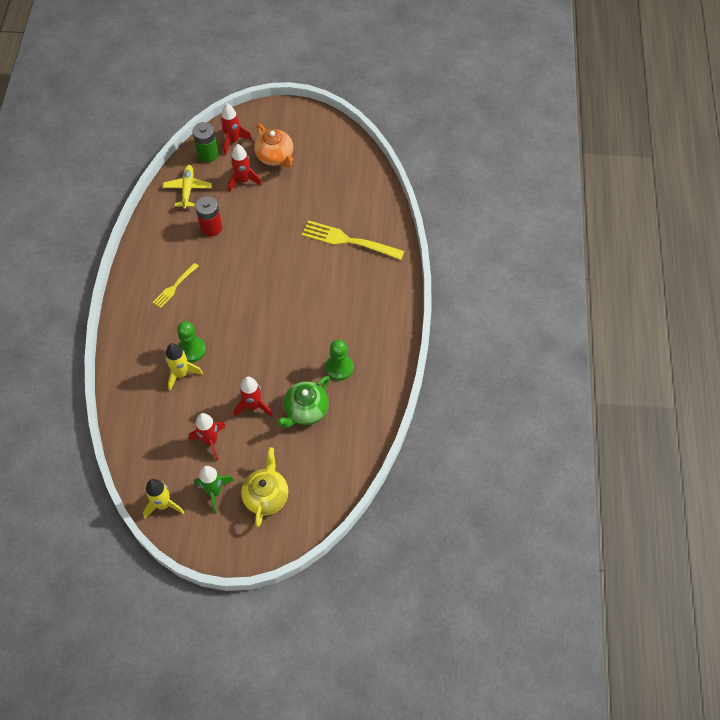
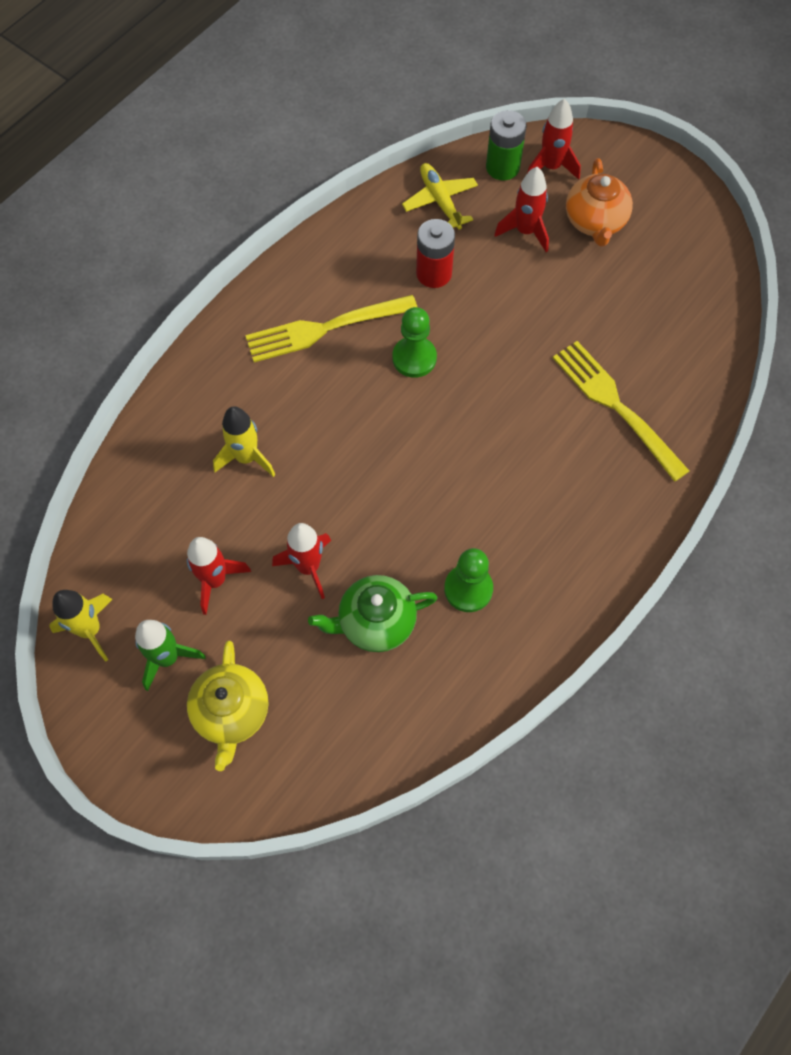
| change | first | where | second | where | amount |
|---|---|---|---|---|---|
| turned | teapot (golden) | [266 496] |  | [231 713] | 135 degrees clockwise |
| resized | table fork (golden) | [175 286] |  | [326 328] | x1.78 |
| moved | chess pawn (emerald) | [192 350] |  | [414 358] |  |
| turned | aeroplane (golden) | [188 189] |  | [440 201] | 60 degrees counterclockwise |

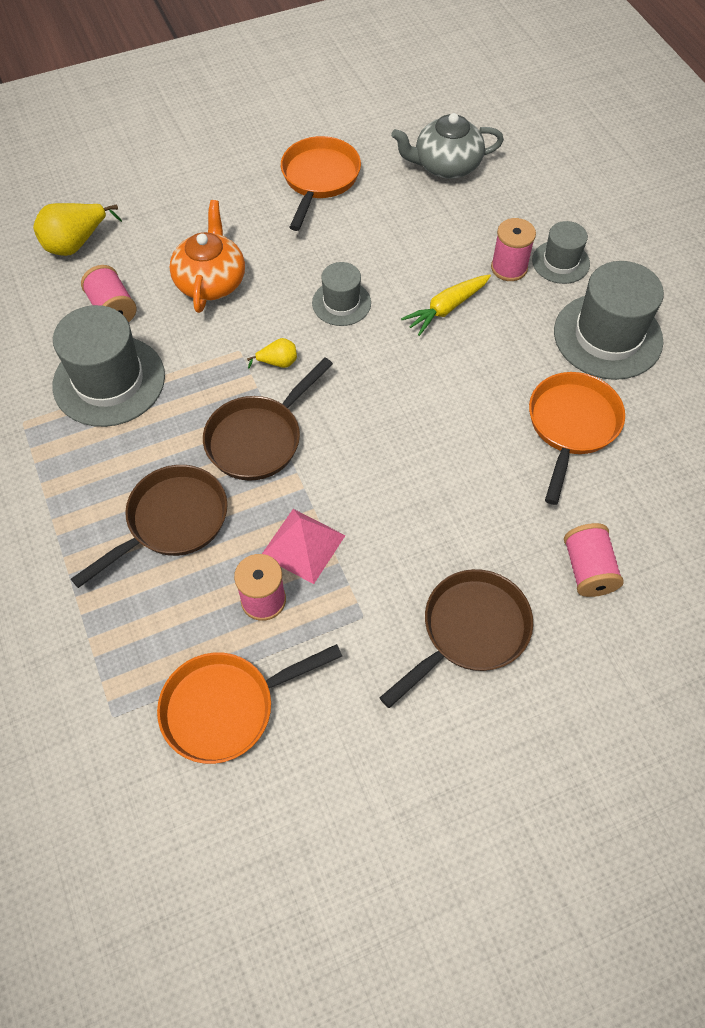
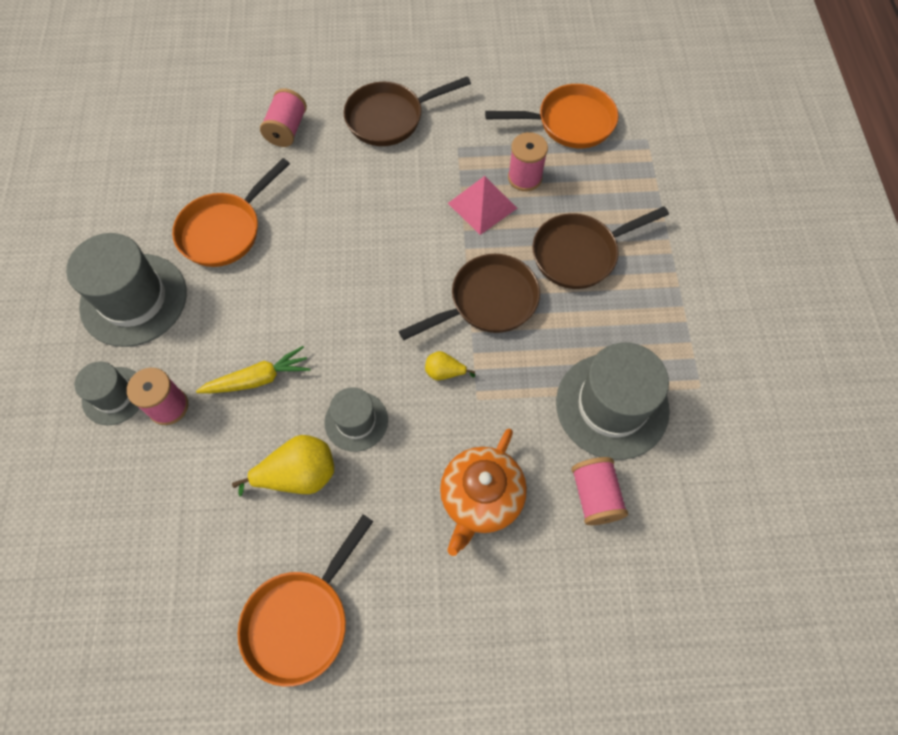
| change | first | where | second | where | amount |
|---|---|---|---|---|---|
| moved | toy pear (golden) | [76 244] |  | [298 475] |  |
| removed | teapot (grey) | [446 165] |  |  |  |

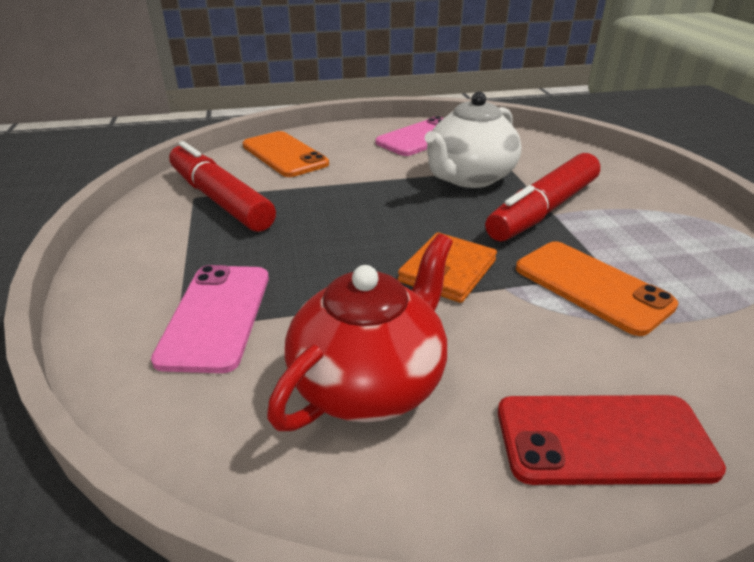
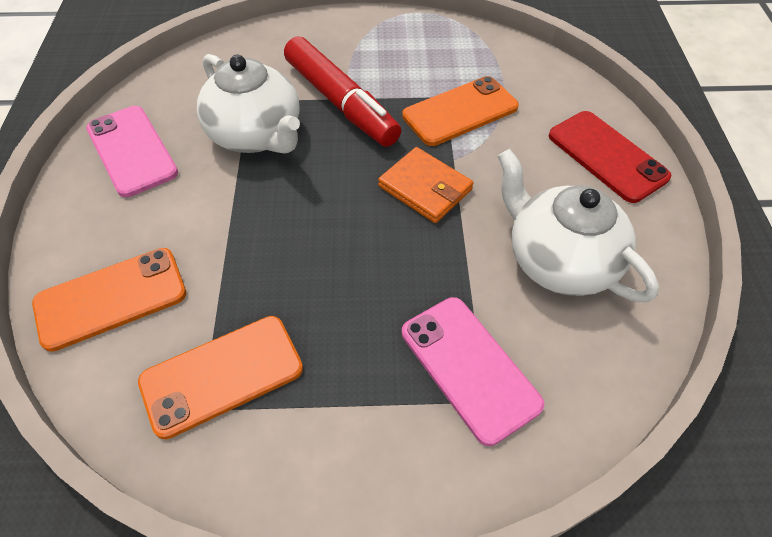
| change | first | where | second | where | amount |
|---|---|---|---|---|---|
| replaced | marker (red) | [220 200] | mobile phone (bright orange) | [222 375] |  |
| turned | mobile phone (rose-pink) | [216 316] |  | [469 368] | 45 degrees clockwise |
| recoloured | teapot (red) | [369 382] | teapot (white) | [559 260] |  |
| turned | mobile phone (red) | [603 439] |  | [607 156] | 45 degrees counterclockwise |

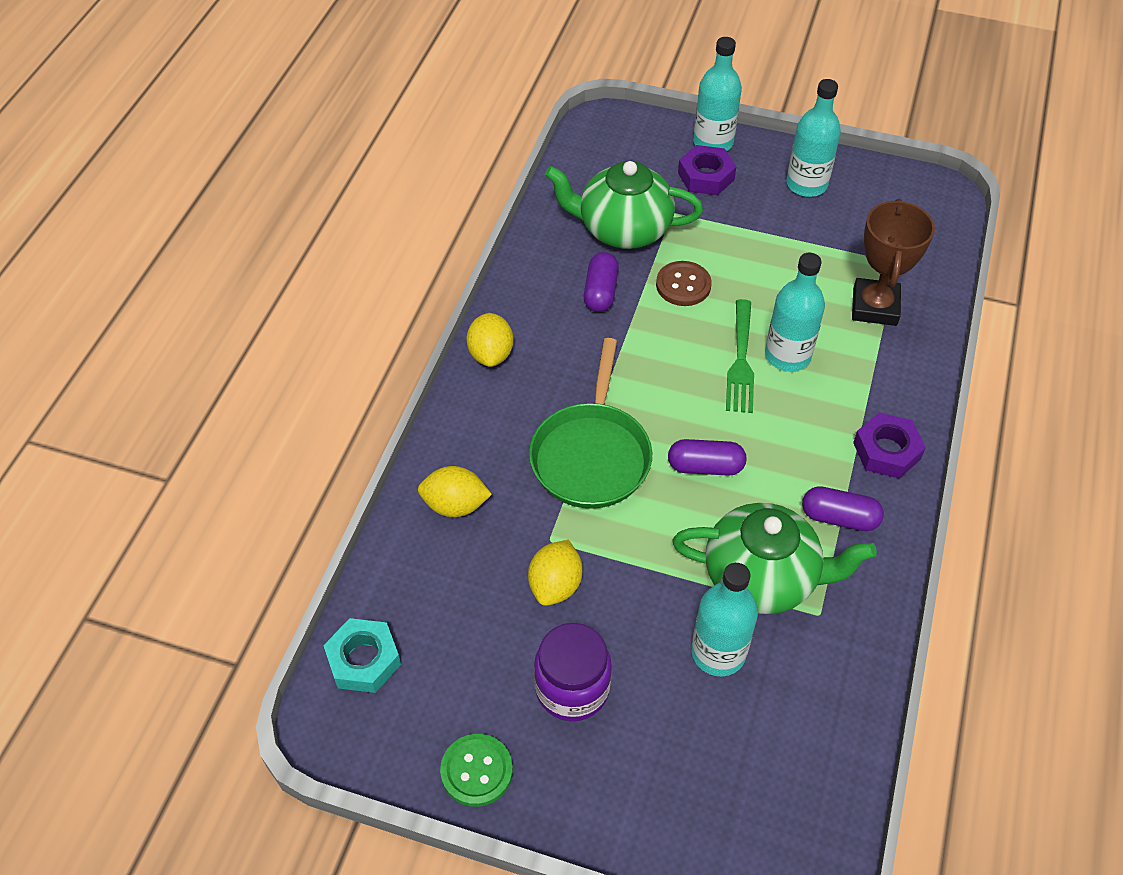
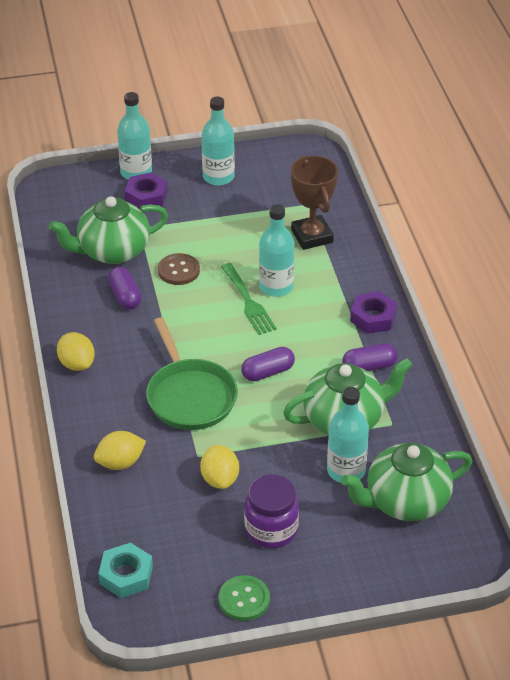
| change | first | where | second | where | amount |
|---|---|---|---|---|---|
| added |  |  | teapot (emerald) | [405 501] |  |

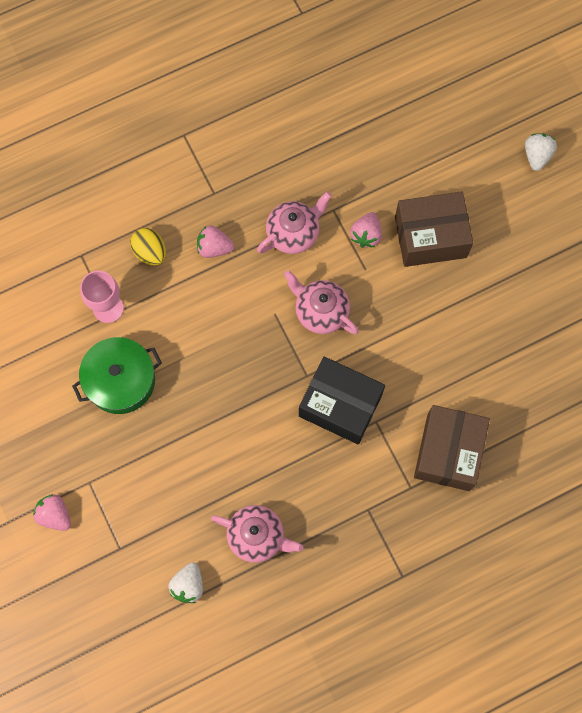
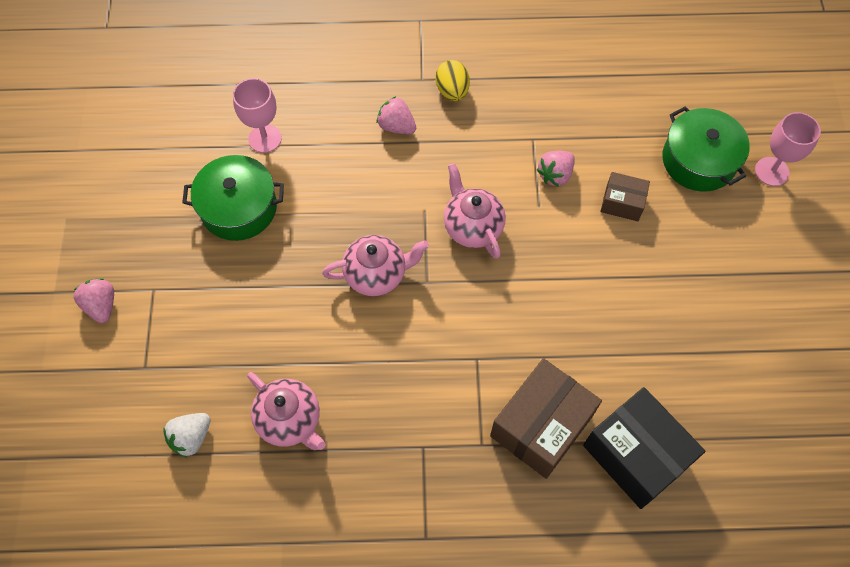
| change | first | where | second | where | amount |
|---|---|---|---|---|---|
| moved | teapot (rose-pink) | [293 233] |  | [376 274] |  |
| moved | toy egg (golden) | [150 252] |  | [452 91] |  |
| moved | package (jet-black) | [340 405] |  | [636 455] |  |
| resized | package (brown) | [430 237] |  | [622 203] | x0.53 |
| added |  |  | cooking pot (emerald) | [699 160] |  |
| replaced | strawberry (white) | [537 156] | chalice (rose-pink) | [771 171] |  |

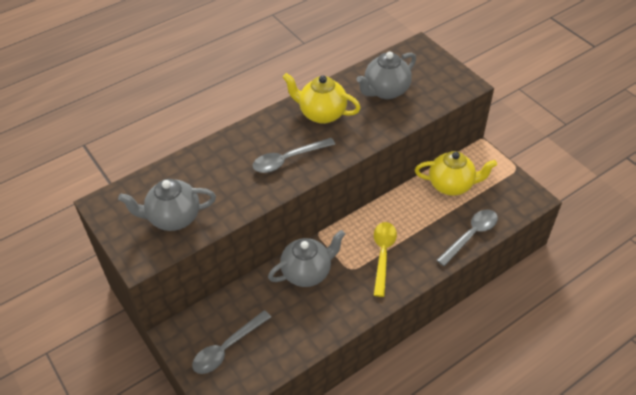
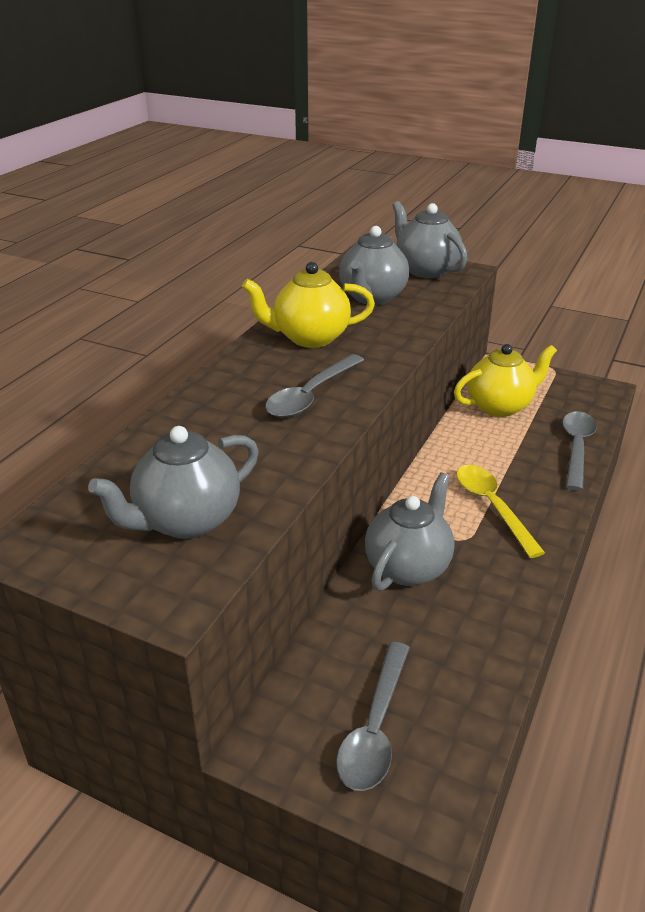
| change | first | where | second | where | amount |
|---|---|---|---|---|---|
| added |  |  | teapot (grey) | [425 270] |  |

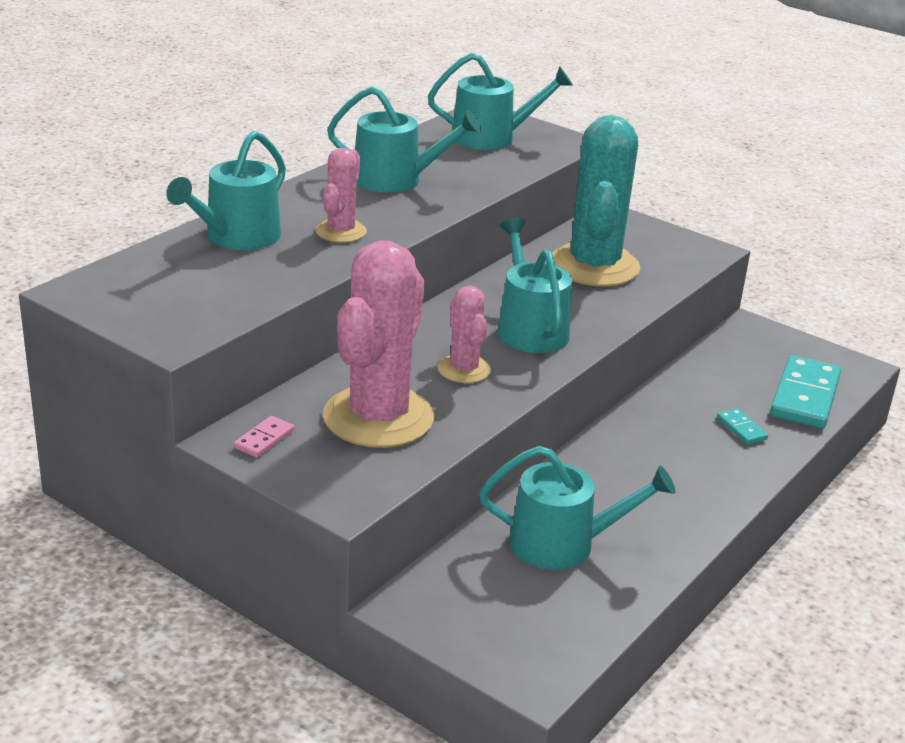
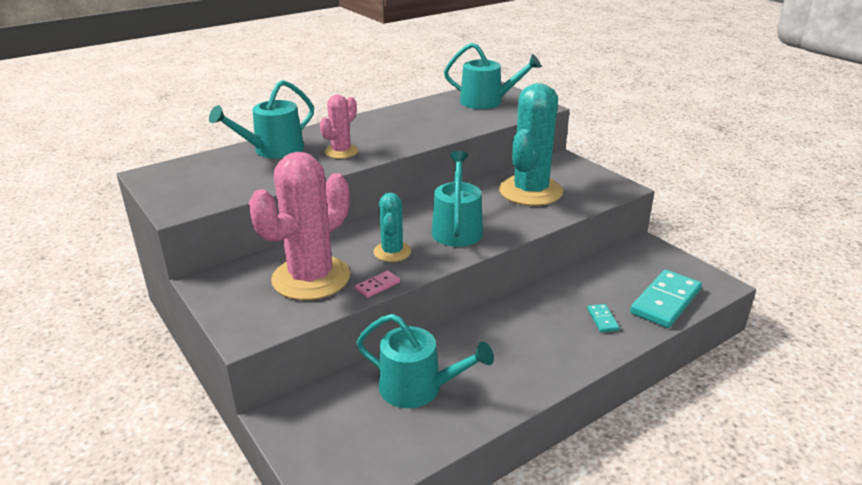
| change | first | where | second | where | amount |
|---|---|---|---|---|---|
| moved | domino tile (rose-pink) | [264 439] |  | [377 286] |  |
| recoloured | prickly plant (rose-pink) | [464 369] | prickly plant (turquoise) | [392 252] |  |
| removed | sprinkling can (turquoise) | [395 180] |  |  |  |

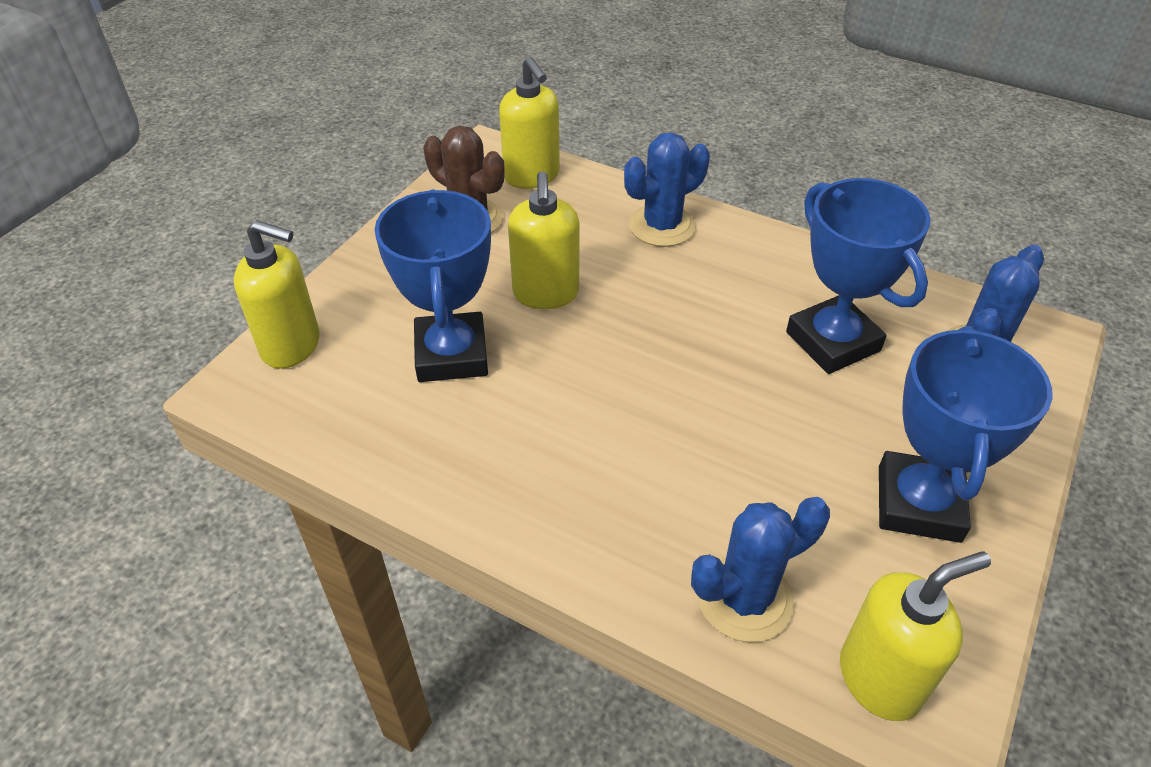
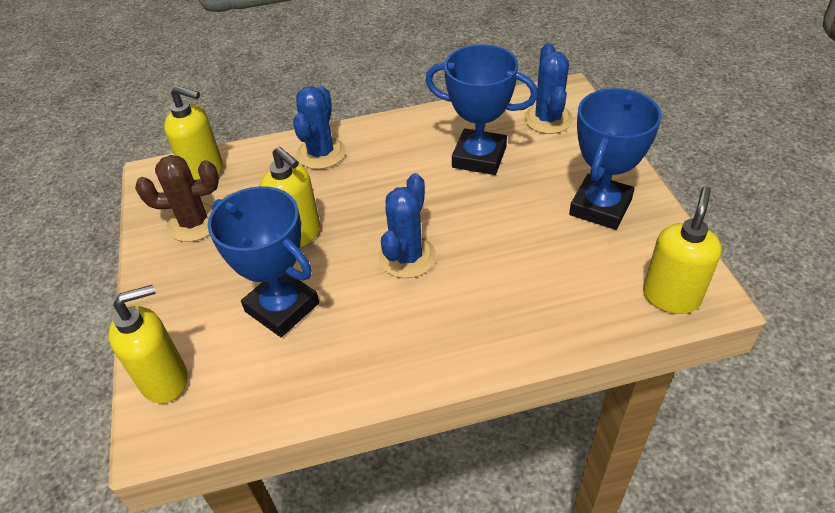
| change | first | where | second | where | amount |
|---|---|---|---|---|---|
| moved | prickly plant (blue) | [745 599] |  | [407 257] |  |
| turned | prize cup (blue) | [918 503] |  | [600 207] | 60 degrees clockwise |

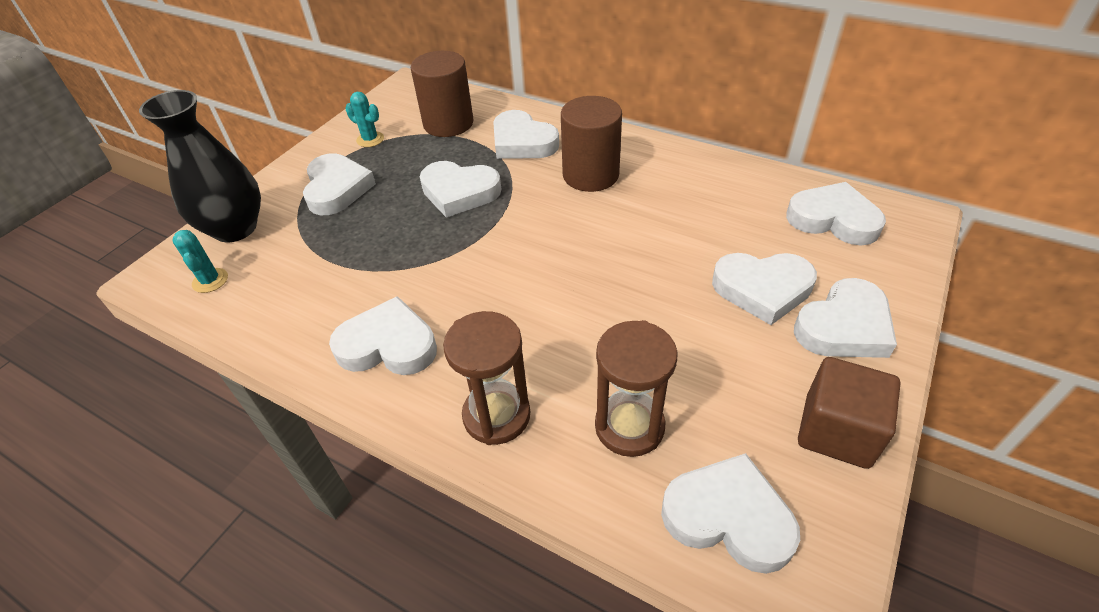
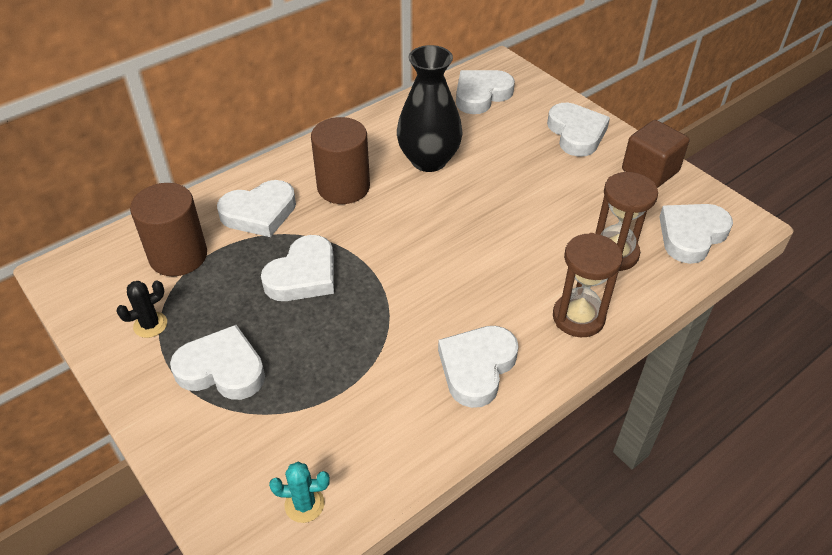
| change | first | where | second | where | amount |
|---|---|---|---|---|---|
| recoloured | prickly plant (turquoise) | [370 139] | prickly plant (jet-black) | [150 325] |  |
| moved | tall vase (jet-black) | [235 228] |  | [429 160] |  |
| removed | heart (white) | [762 289] |  |  |  |

